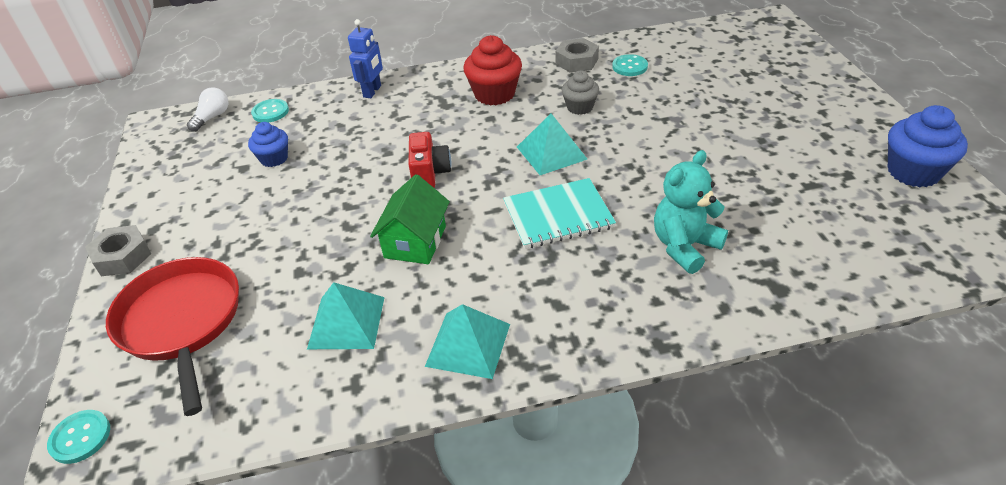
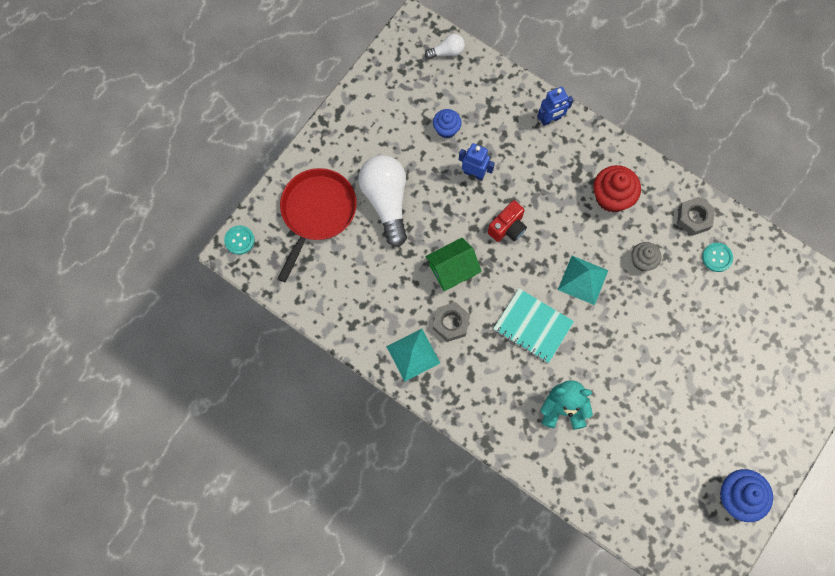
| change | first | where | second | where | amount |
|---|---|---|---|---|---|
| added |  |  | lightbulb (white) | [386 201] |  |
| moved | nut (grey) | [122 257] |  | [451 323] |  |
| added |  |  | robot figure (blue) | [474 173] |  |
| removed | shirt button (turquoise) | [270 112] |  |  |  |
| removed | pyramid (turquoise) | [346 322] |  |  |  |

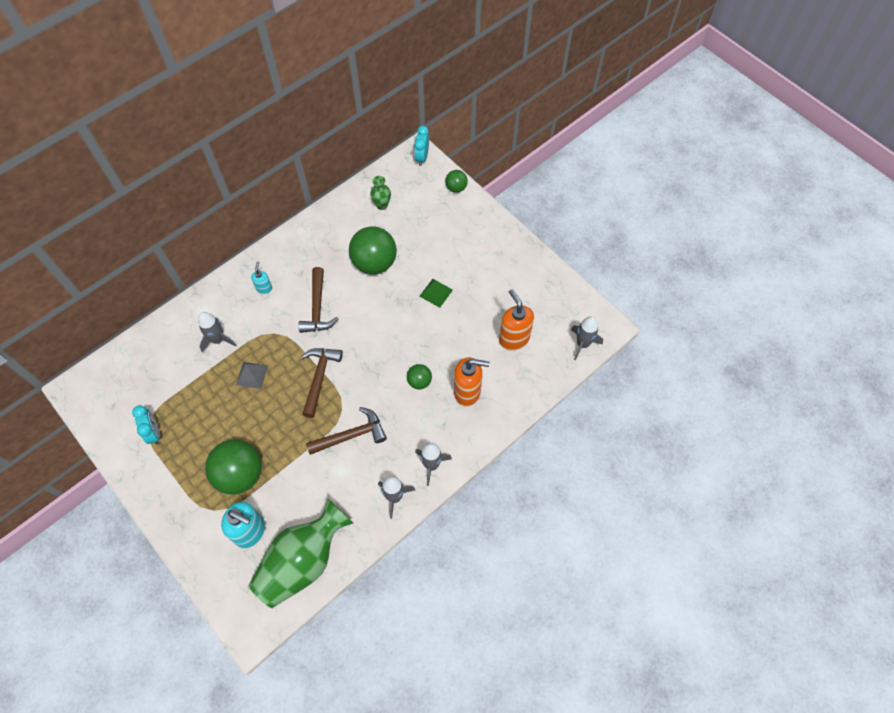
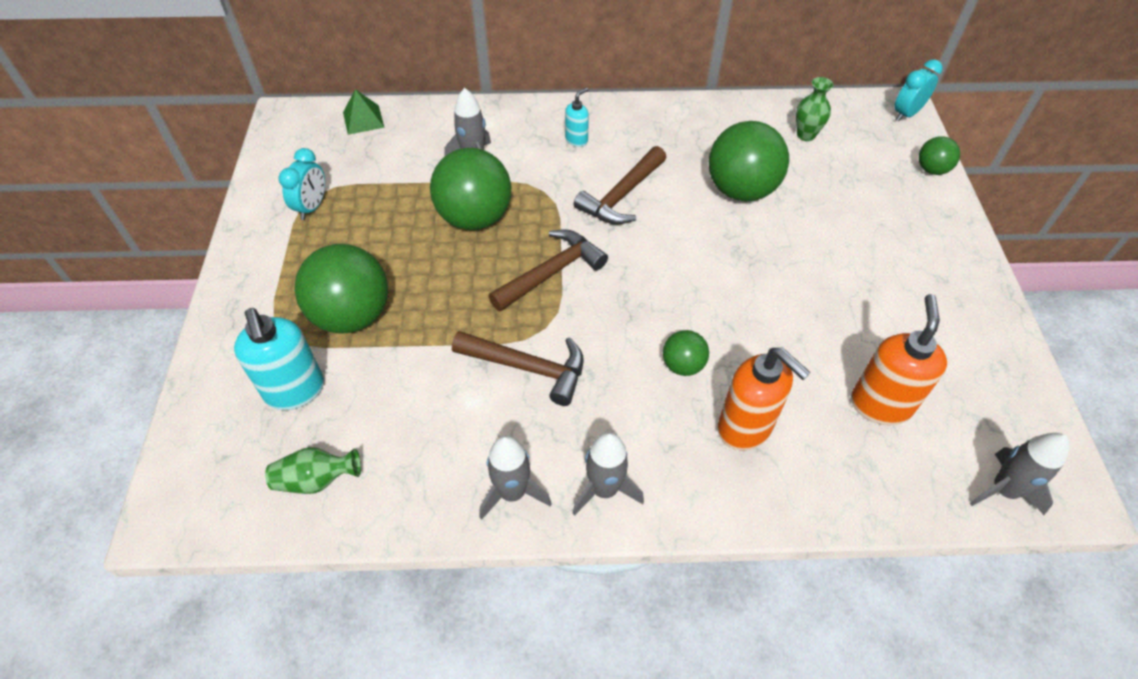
| change | first | where | second | where | amount |
|---|---|---|---|---|---|
| resized | tall vase (emerald) | [303 561] |  | [316 480] | x0.44 |
| moved | pyramid (emerald) | [436 293] |  | [363 119] |  |
| replaced | pyramid (grey) | [252 375] | ball (emerald) | [475 218] |  |

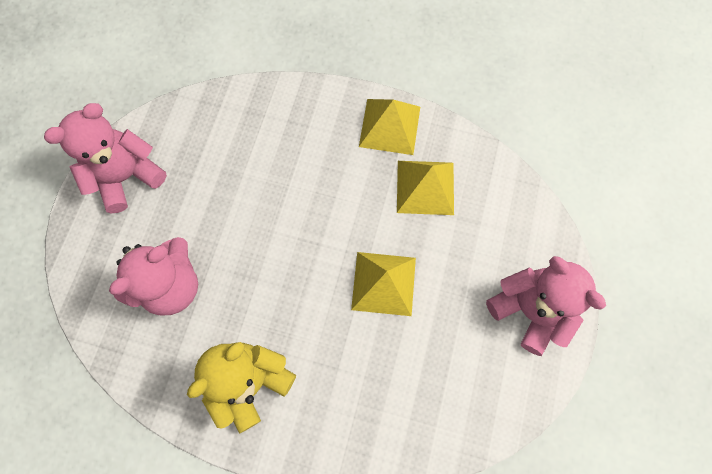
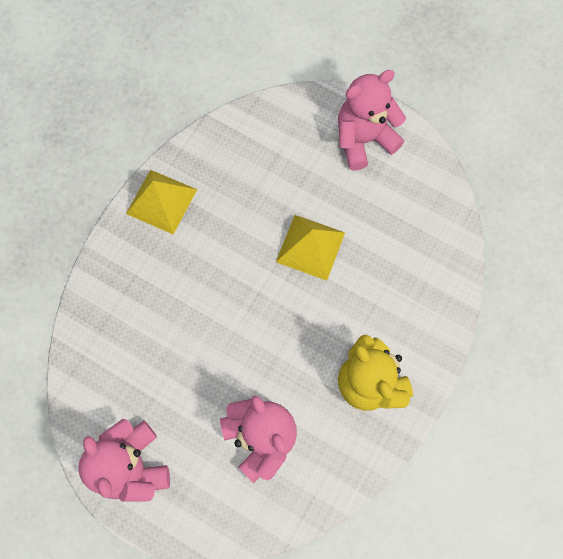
| change | first | where | second | where | amount |
|---|---|---|---|---|---|
| removed | pyramid (golden) | [425 187] |  |  |  |

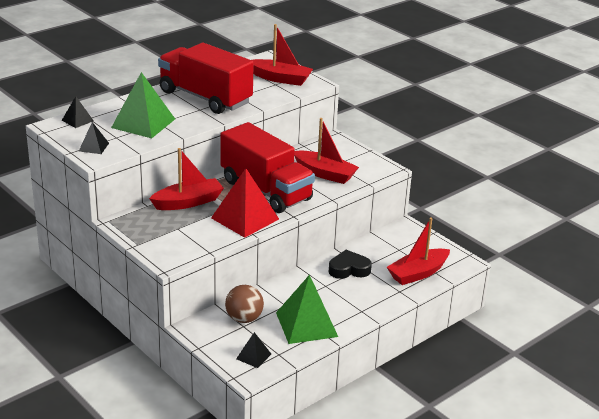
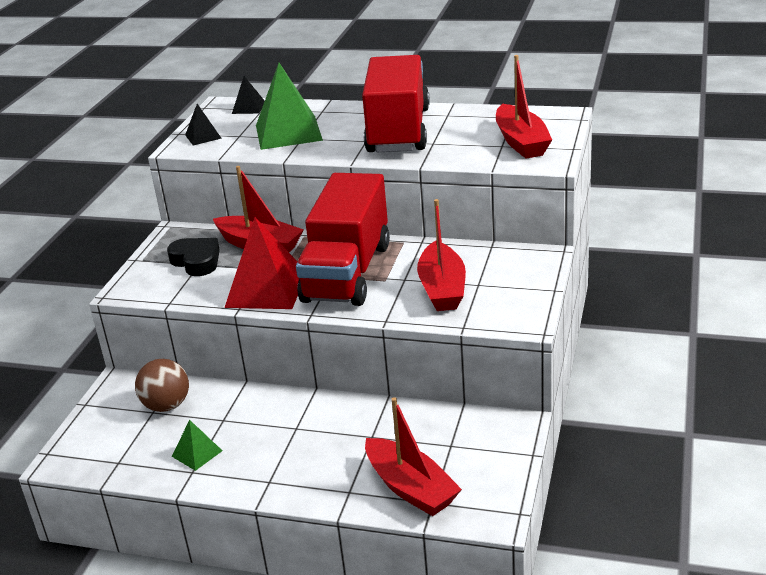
| change | first | where | second | where | amount |
|---|---|---|---|---|---|
| moved | heart (jet-black) | [349 269] |  | [196 261] |  |
| resized | pyramid (emerald) | [306 324] |  | [197 453] | x0.49 |
| turned | sailboat (red) | [418 273] |  | [410 488] | 150 degrees counterclockwise |
| removed | pyramid (jet-black) | [253 356] |  |  |  |

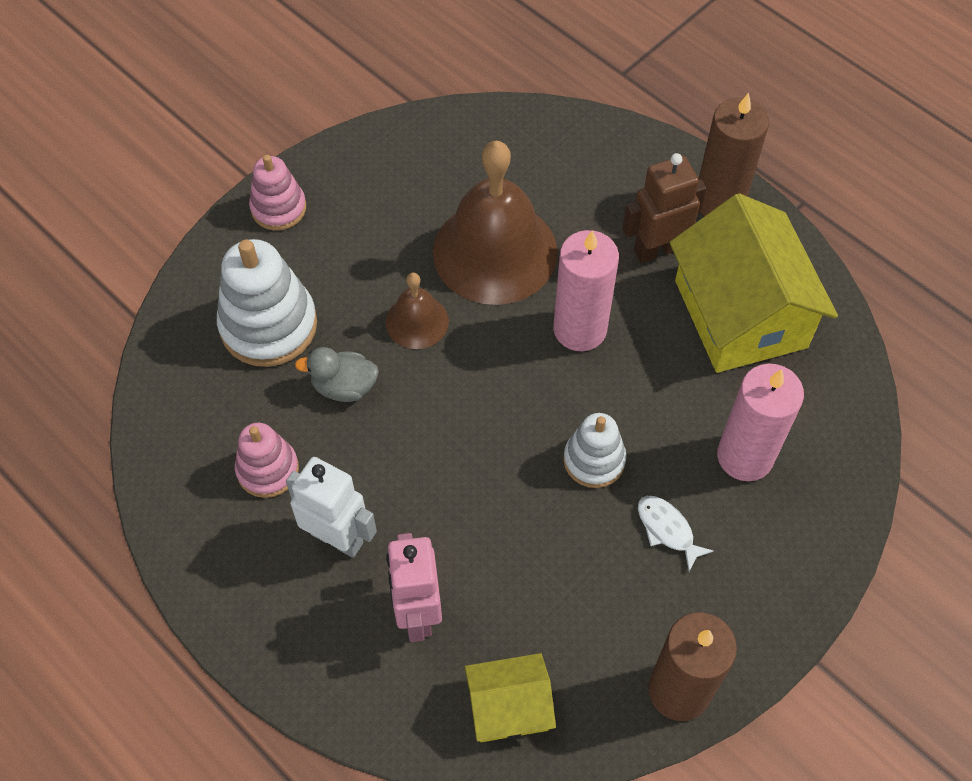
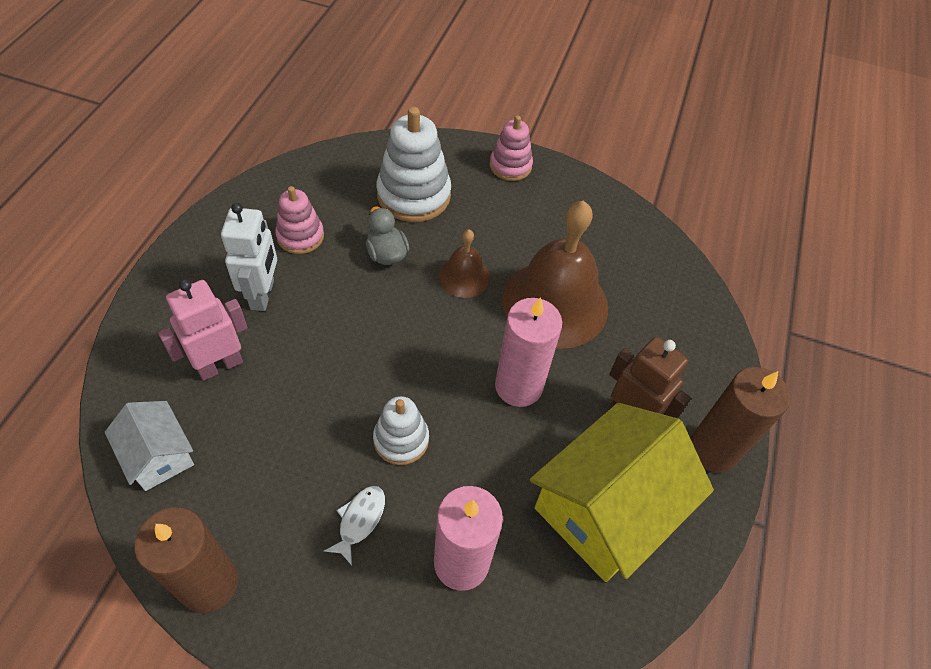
| change | first | where | second | where | amount |
|---|---|---|---|---|---|
| recoloured | house (golden) | [509 707] | house (white) | [158 455] |  |

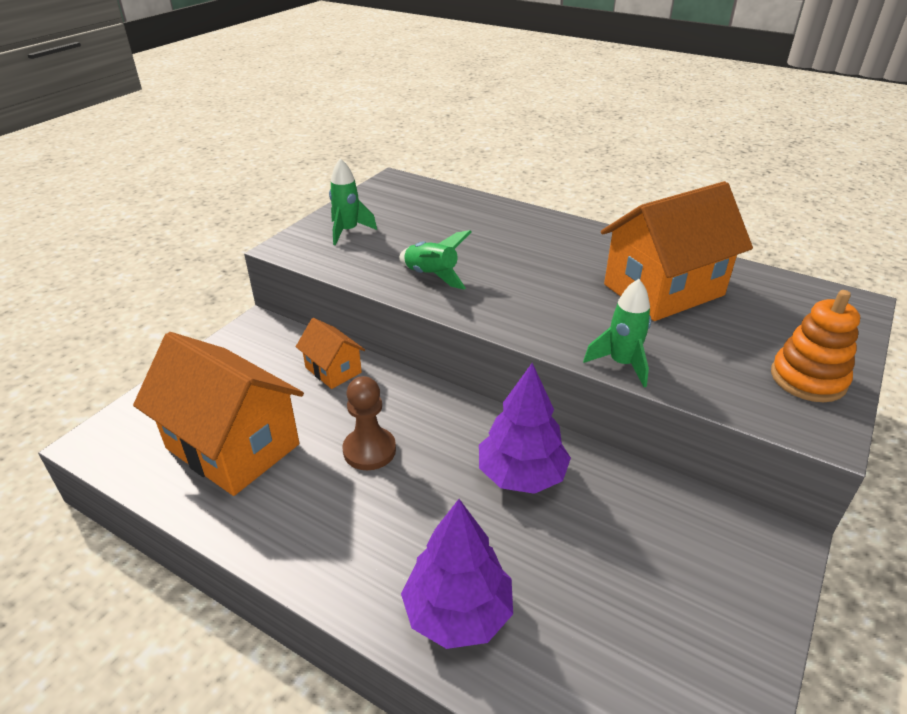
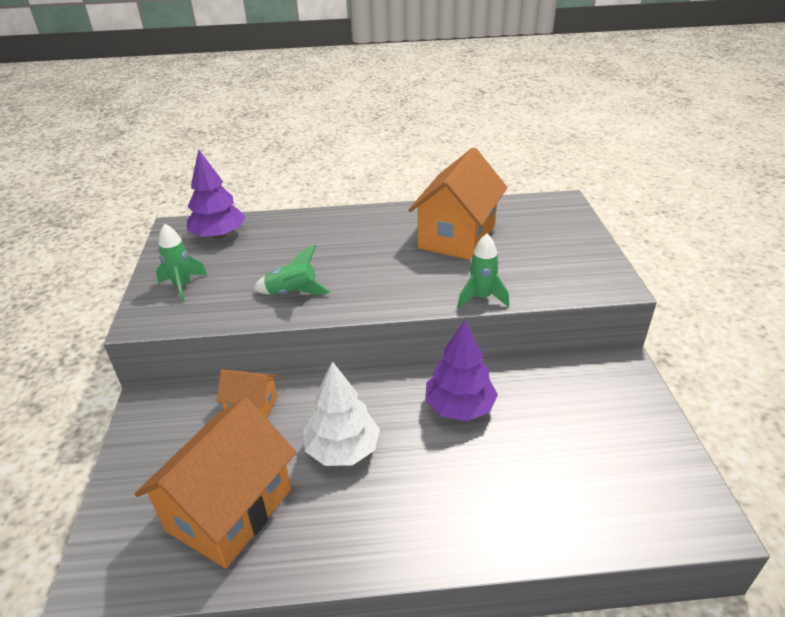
| change | first | where | second | where | amount |
|---|---|---|---|---|---|
| turned | house (bright orange) | [233 446] |  | [230 510] | 60 degrees counterclockwise |
| moved | toy tree (royal purple) | [457 613] |  | [219 235] |  |
| replaced | chess pawn (brown) | [369 450] | toy tree (white) | [342 449] |  |
| removed | ring stacker (bright orange) | [808 379] |  |  |  |

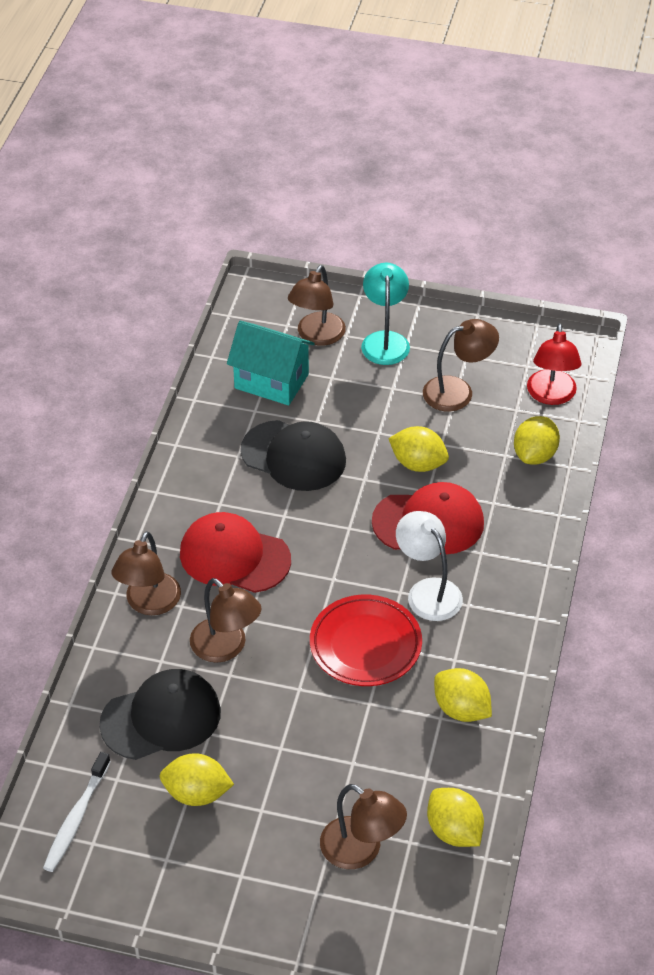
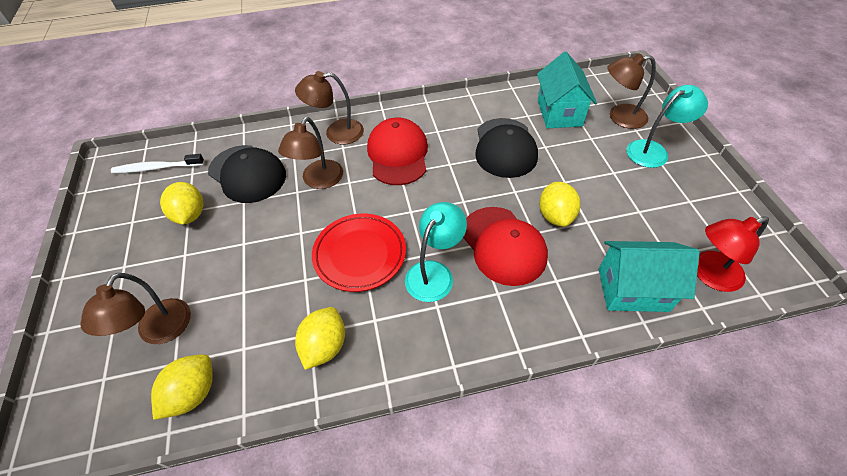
| change | first | where | second | where | amount |
|---|---|---|---|---|---|
| recoloured | reading lamp (white) | [428 591] | reading lamp (turquoise) | [434 273] |  |
| replaced | toy lemon (golden) | [534 455] | house (turquoise) | [633 289] |  |
| removed | reading lamp (brown) | [458 391] |  |  |  |

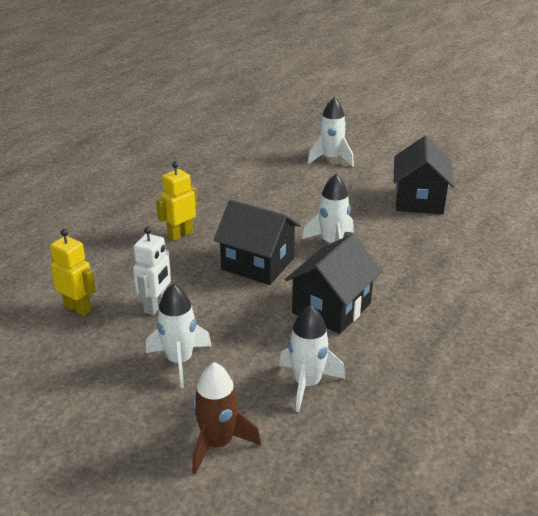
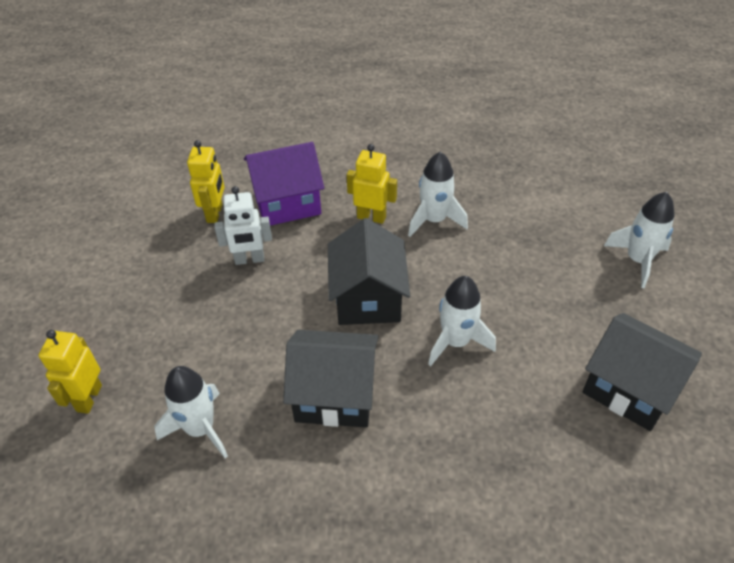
| change | first | where | second | where | amount |
|---|---|---|---|---|---|
| replaced | spaceship (brown) | [218 443] | robot figure (golden) | [89 398] |  |
| added |  |  | house (royal purple) | [287 202] |  |
| moved | spaceship (white) | [179 361] |  | [434 220] |  |
| turned | house (jet-black) | [419 200] |  | [629 388] | 60 degrees clockwise |

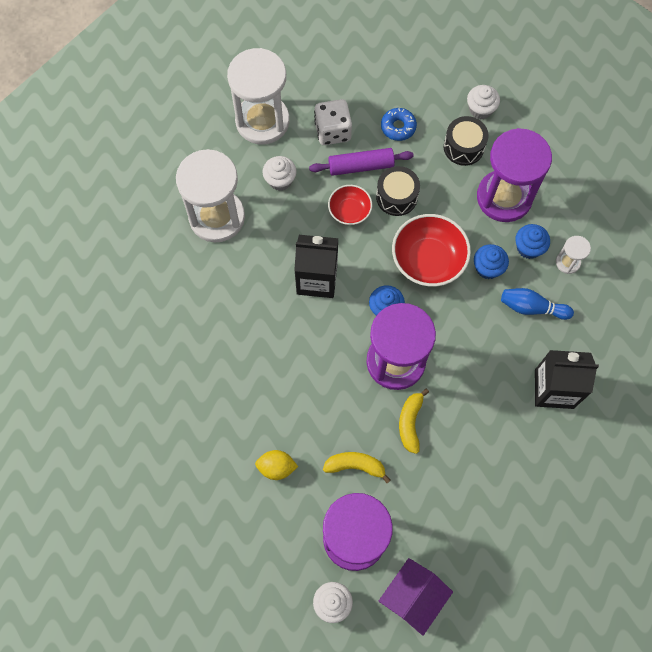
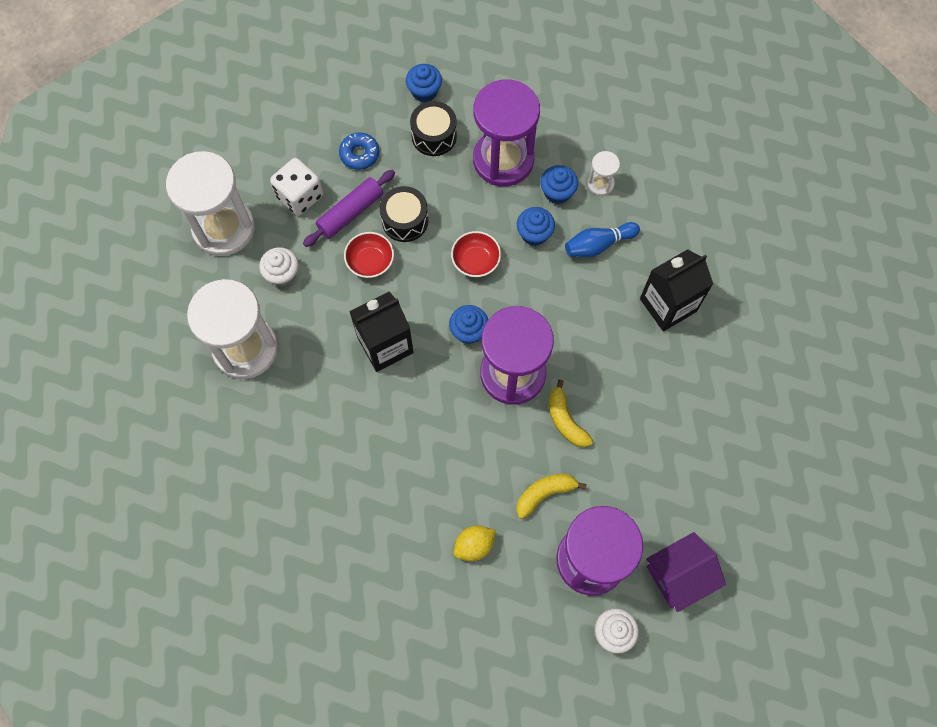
| change | first | where | second | where | amount |
|---|---|---|---|---|---|
| recoloured | cupcake (white) | [480 109] | cupcake (blue) | [424 91] |  |
| resized | bowl (red) | [428 260] |  | [475 261] | x0.58 |
| turned | house (royal purple) | [413 597] |  | [679 575] | 60 degrees clockwise |

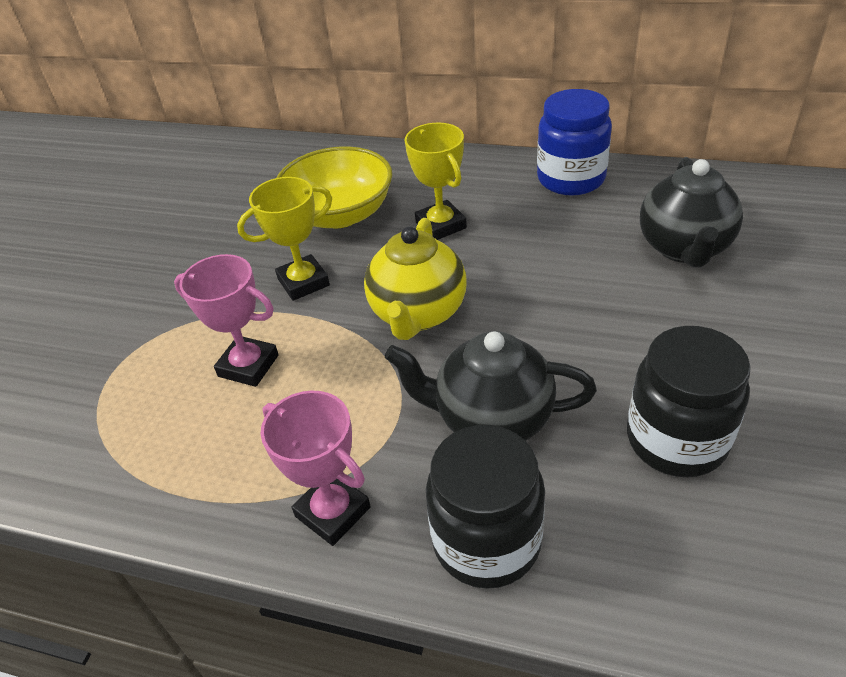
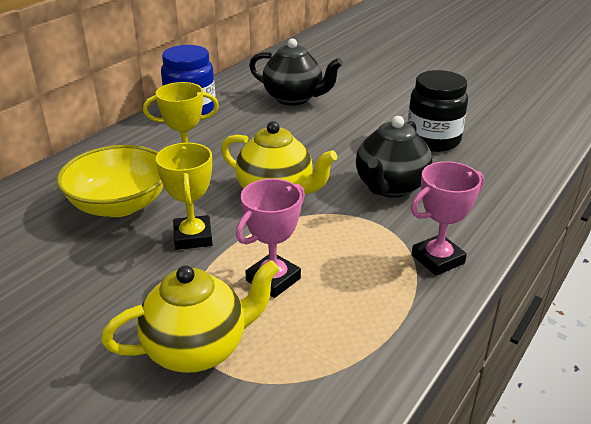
| change | first | where | second | where | amount |
|---|---|---|---|---|---|
| added |  |  | teapot (golden) | [198 349] |  |
| removed | preserve jar (jet-black) | [486 541] |  |  |  |

